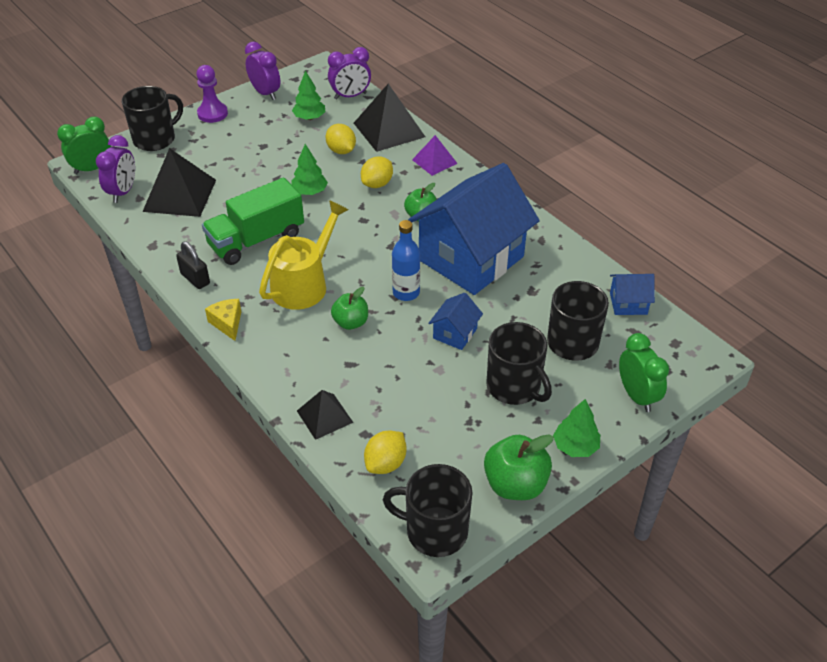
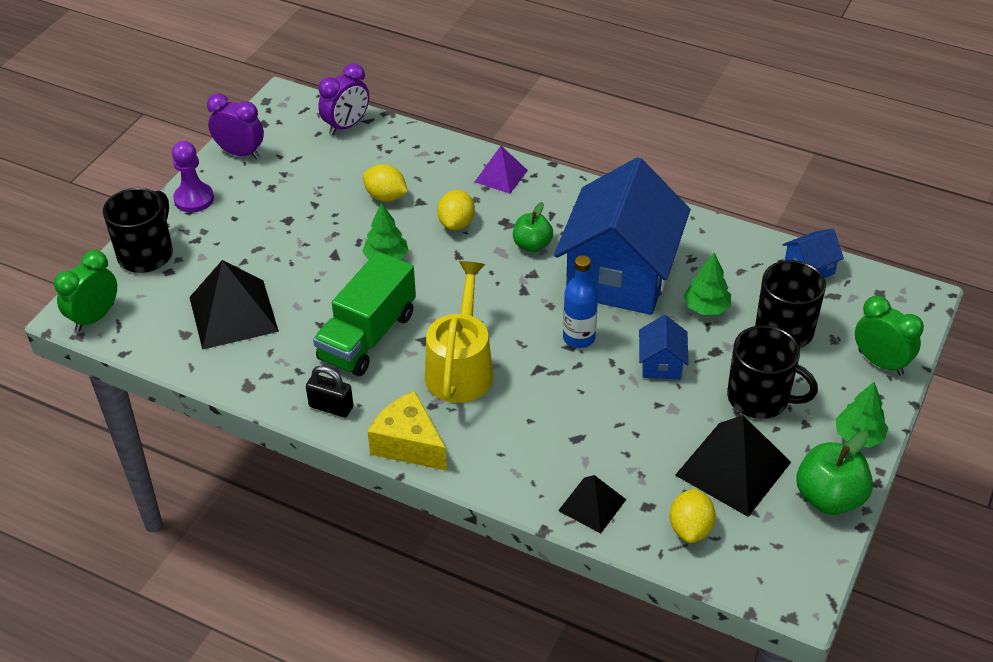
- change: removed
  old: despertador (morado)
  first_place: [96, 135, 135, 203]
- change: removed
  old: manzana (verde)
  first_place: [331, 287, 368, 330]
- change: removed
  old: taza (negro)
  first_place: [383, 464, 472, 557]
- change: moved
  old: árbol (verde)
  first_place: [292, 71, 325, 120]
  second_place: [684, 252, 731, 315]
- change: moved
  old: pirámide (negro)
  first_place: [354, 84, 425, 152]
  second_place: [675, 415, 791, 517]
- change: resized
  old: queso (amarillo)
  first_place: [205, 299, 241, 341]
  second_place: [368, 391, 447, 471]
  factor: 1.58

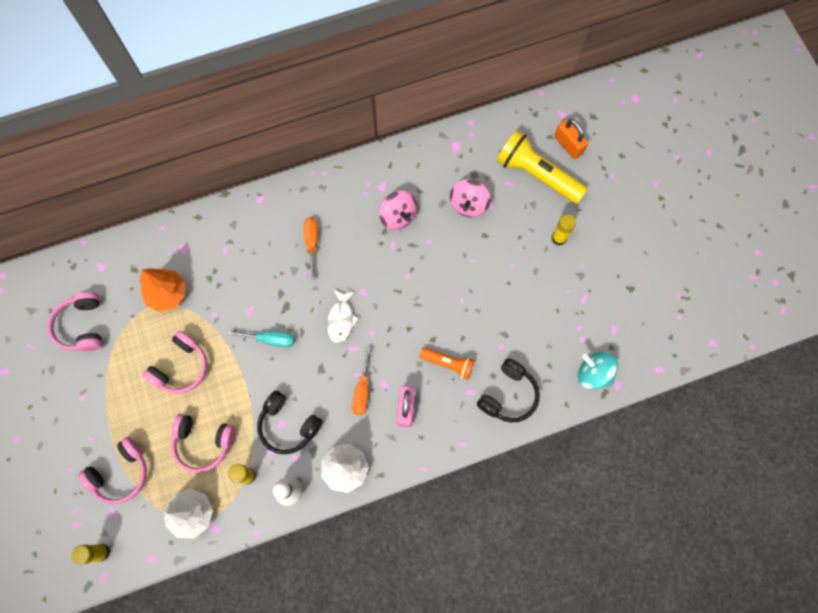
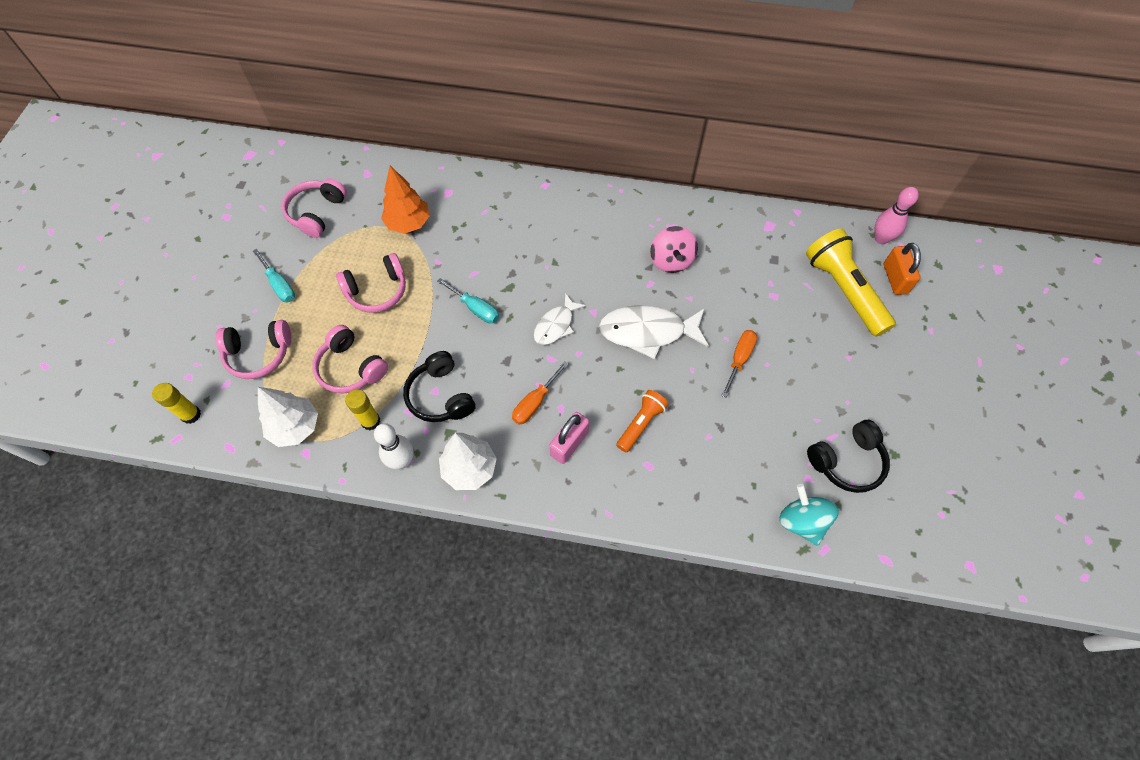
- change: removed
  old: peonza (rosa)
  first_place: [450, 179, 491, 217]
- change: removed
  old: barra de pegamento (amarillo)
  first_place: [552, 214, 576, 245]
- change: added
  new: destornillador (turquesa)
  second_place: [253, 249, 295, 302]
- change: added
  new: pez (blanco)
  second_place: [599, 305, 709, 359]
- change: added
  new: bolo (rosa)
  second_place: [875, 187, 919, 244]
- change: moved
  old: destornillador (naranja)
  first_place: [304, 217, 318, 280]
  second_place: [721, 330, 757, 398]
- change: moved
  old: auriculares (negro)
  first_place: [477, 358, 540, 422]
  second_place: [807, 420, 890, 493]
- change: turned
  old: lámpara de mano (naranja)
  first_place: [419, 347, 475, 380]
  second_place: [616, 390, 668, 453]
  degrees: -105

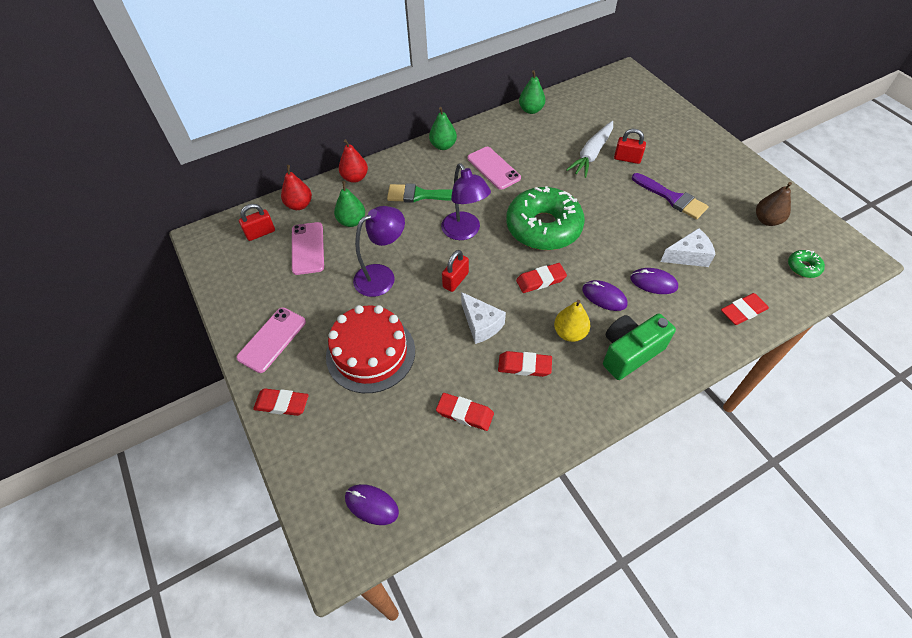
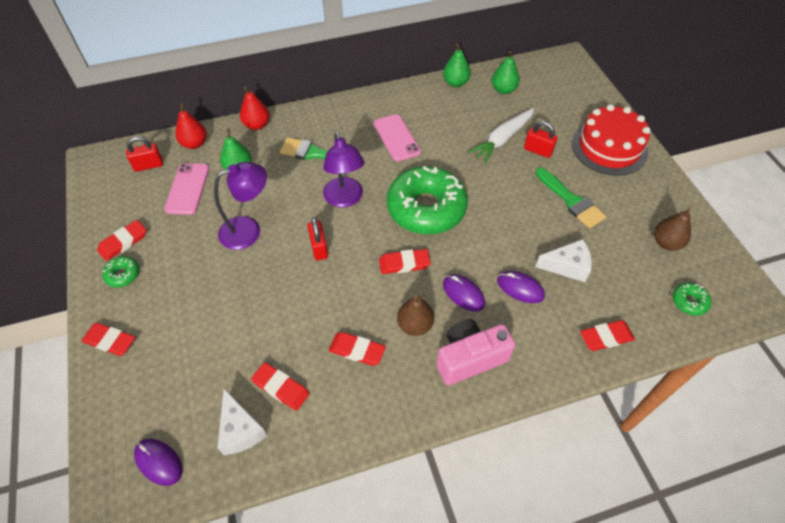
- change: added
  new: goma de borrar (rojo)
  second_place: [97, 220, 146, 261]
- change: moved
  old: tarta (rojo)
  first_place: [326, 305, 415, 393]
  second_place: [572, 104, 651, 176]
- change: moved
  old: pera (verde)
  first_place: [429, 107, 457, 150]
  second_place: [492, 51, 520, 94]
- change: moved
  old: queso (blanco)
  first_place: [461, 292, 506, 344]
  second_place: [217, 389, 267, 455]
- change: replaced
  old: móvil (rosa)
  new: rosquilla (verde)
  first_place: [236, 308, 306, 373]
  second_place: [102, 256, 139, 288]
- change: recoloured
  old: pera (amarillo)
  new: pera (marrón)
  first_place: [554, 300, 590, 342]
  second_place: [397, 295, 434, 336]
- change: recoloured
  old: cámara (verde)
  new: cámara (rosa)
  first_place: [603, 314, 676, 380]
  second_place: [436, 319, 515, 386]
- change: recoloured
  old: pincel (morado)
  new: pincel (verde)
  first_place: [632, 173, 709, 219]
  second_place: [535, 167, 606, 228]
- change: turned
  old: candado (rojo)
  first_place: [442, 250, 469, 292]
  second_place: [307, 217, 328, 260]
  degrees: -60

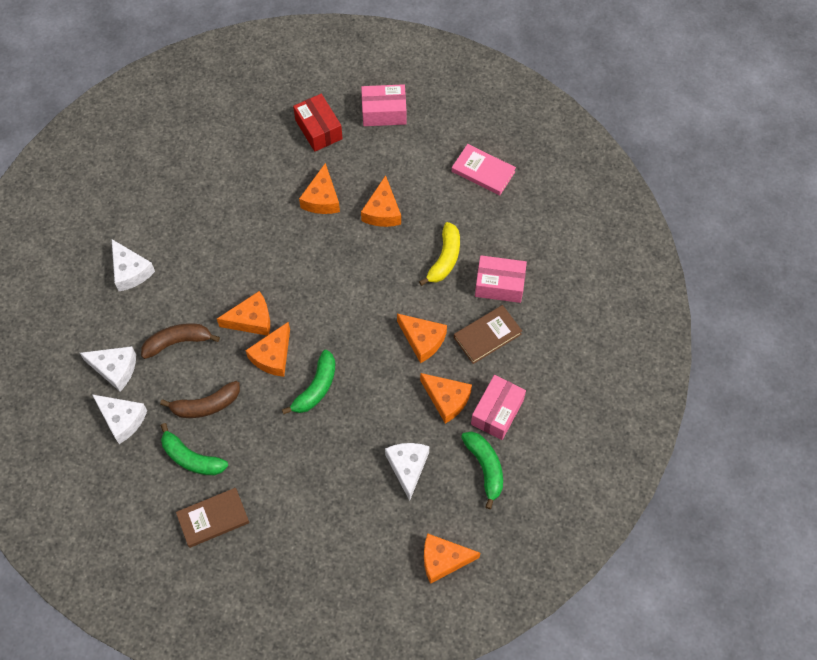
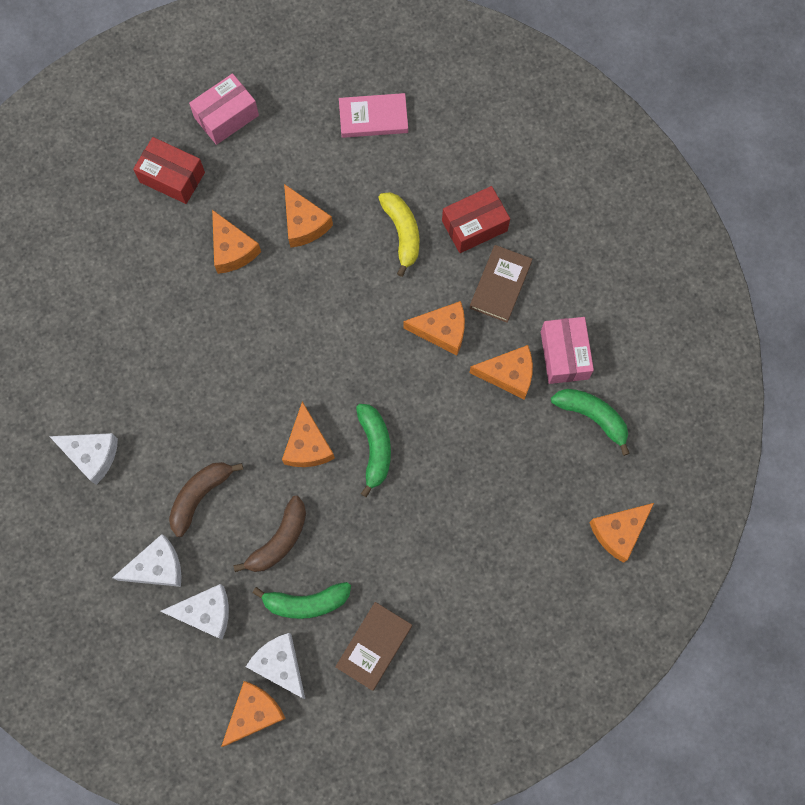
- change: moved
  old: queso (naranja)
  first_place: [217, 291, 270, 336]
  second_place: [221, 681, 286, 747]
- change: moved
  old: queso (blanco)
  first_place: [385, 443, 429, 501]
  second_place: [246, 633, 305, 699]
- change: recoloured
  old: caja (rosa)
  new: caja (rojo)
  first_place: [475, 255, 527, 303]
  second_place: [442, 186, 510, 253]

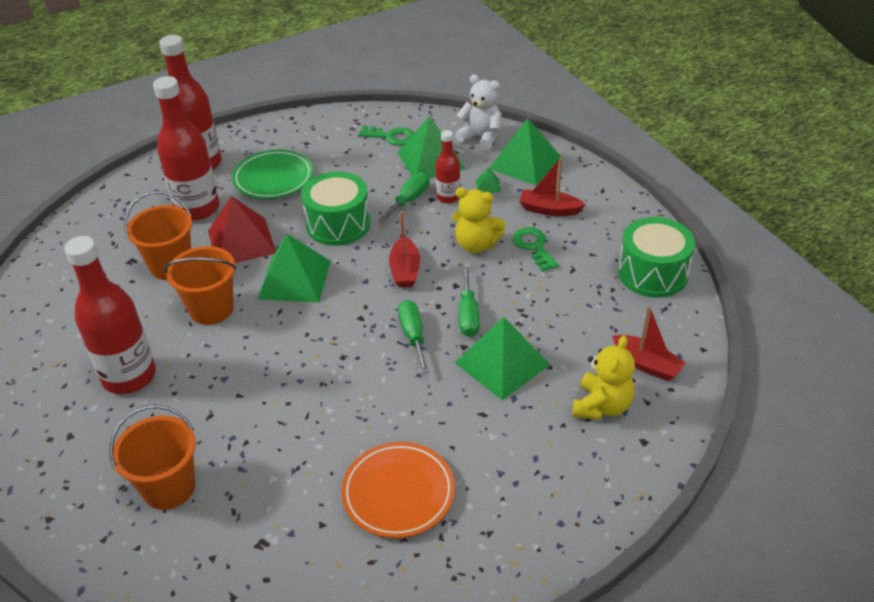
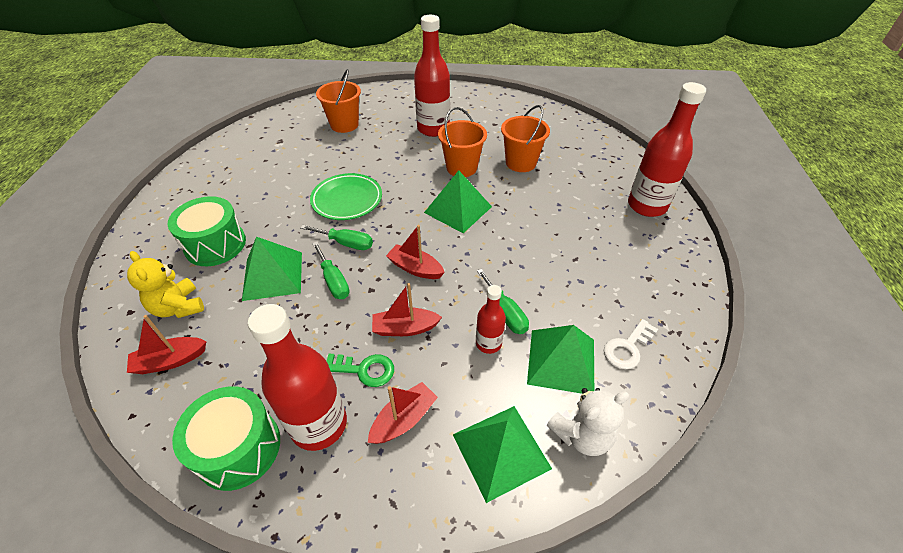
- change: removed
  old: pirámide (rojo)
  first_place: [208, 196, 276, 263]
- change: removed
  old: plato (naranja)
  first_place: [341, 442, 455, 538]
- change: removed
  old: pirámide (verde)
  first_place: [476, 168, 501, 193]
- change: moved
  old: botella (rojo)
  first_place: [153, 76, 220, 221]
  second_place: [248, 304, 347, 451]
- change: moved
  old: plato (verde)
  first_place: [232, 149, 313, 199]
  second_place: [310, 173, 382, 220]
- change: moved
  old: tambor (verde)
  first_place: [301, 172, 371, 246]
  second_place: [168, 196, 246, 266]
- change: replaced
  old: osito (amarillo)
  new: barco (rojo)
  first_place: [452, 187, 506, 253]
  second_place: [372, 283, 442, 336]
- change: recoloured
  old: llave (verde)
  new: llave (blanco)
  first_place: [358, 126, 414, 145]
  second_place: [604, 319, 658, 369]
- change: turned
  old: destornillador (verde)
  first_place: [459, 267, 480, 337]
  second_place: [312, 242, 350, 299]
  degrees: -150

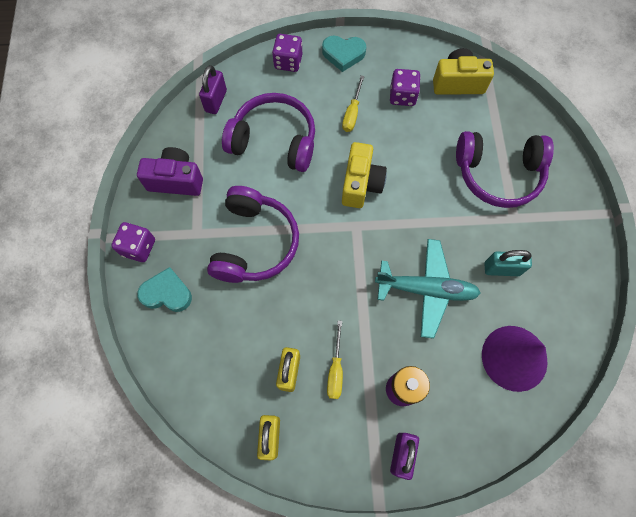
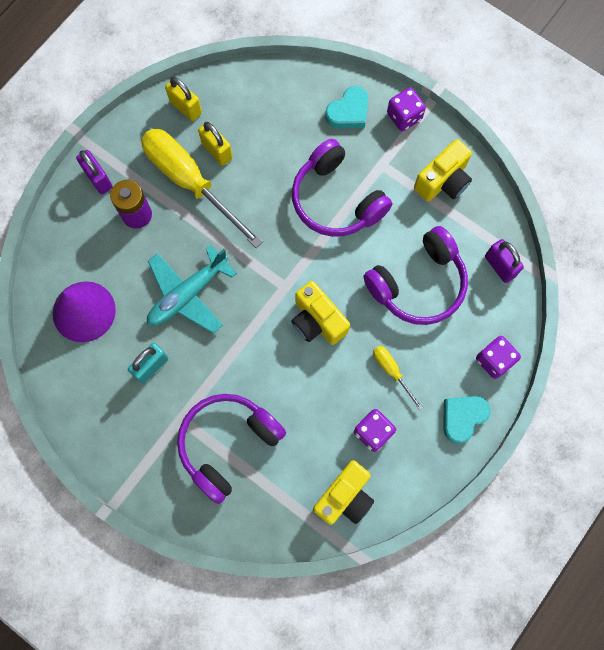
- change: recoloured
  old: cámara (morado)
  new: cámara (amarillo)
  first_place: [137, 147, 203, 196]
  second_place: [414, 139, 472, 201]
- change: resized
  old: destornillador (amarillo)
  first_place: [327, 320, 343, 399]
  second_place: [141, 129, 263, 248]
  factor: 2.26

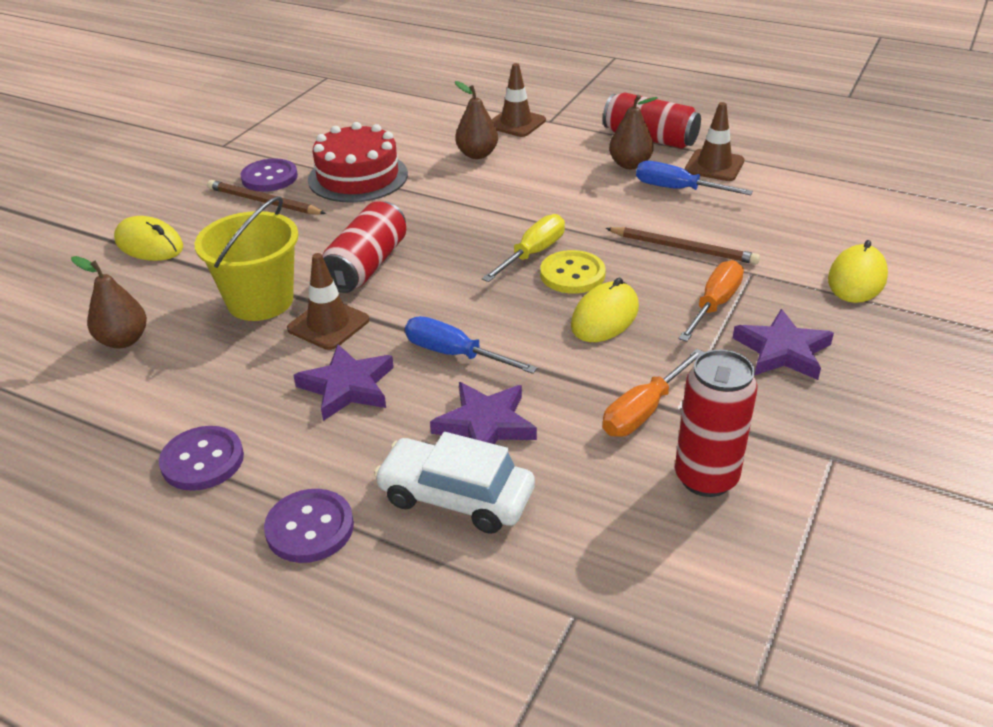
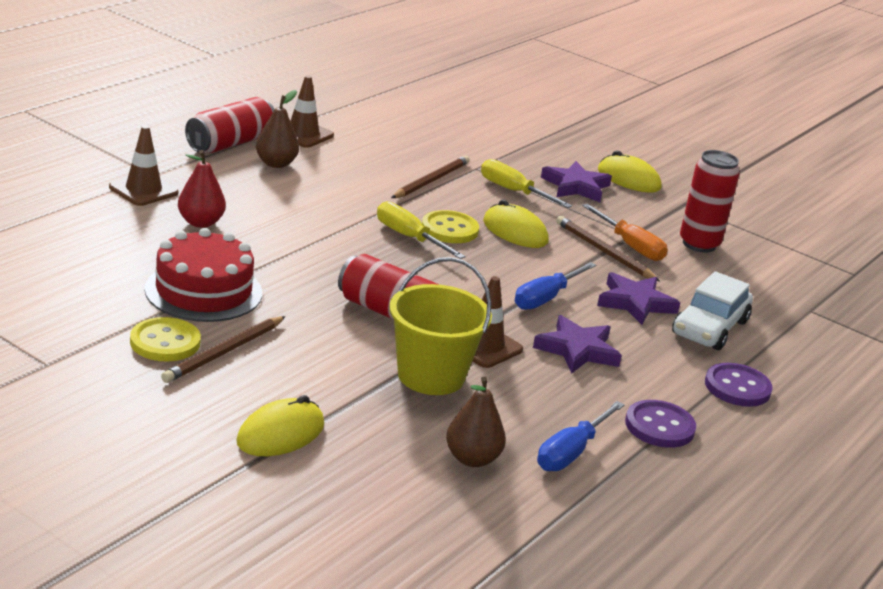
- change: added
  new: lápiz (marrón)
  second_place: [556, 216, 660, 281]
- change: moved
  old: destornillador (azul)
  first_place: [636, 161, 753, 195]
  second_place: [537, 401, 624, 471]
- change: moved
  old: ratón (amarillo)
  first_place: [828, 240, 888, 303]
  second_place: [598, 151, 662, 193]
- change: recoloured
  old: botón (morado)
  new: botón (amarillo)
  first_place: [240, 158, 298, 192]
  second_place: [130, 317, 201, 362]
- change: recoloured
  old: pera (marrón)
  new: pera (rojo)
  first_place: [455, 81, 498, 159]
  second_place: [178, 150, 226, 228]
- change: recoloured
  old: destornillador (naranja)
  new: destornillador (amarillo)
  first_place: [678, 260, 744, 342]
  second_place: [481, 159, 572, 208]

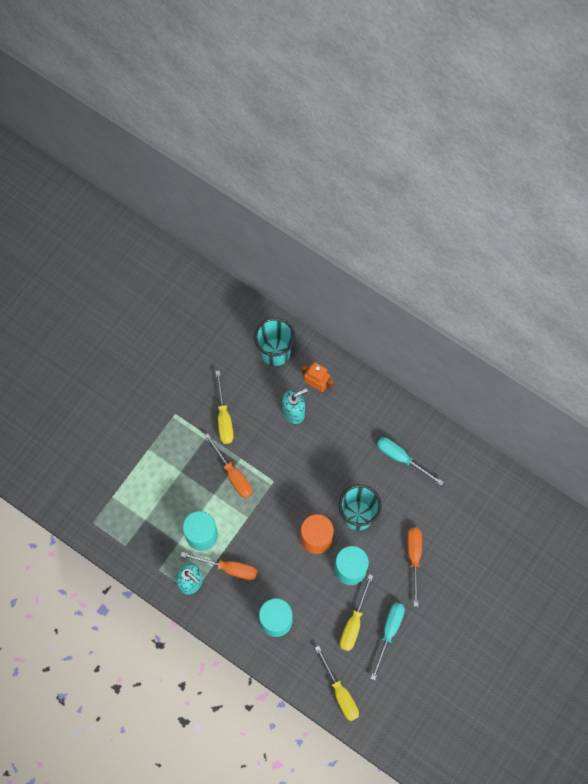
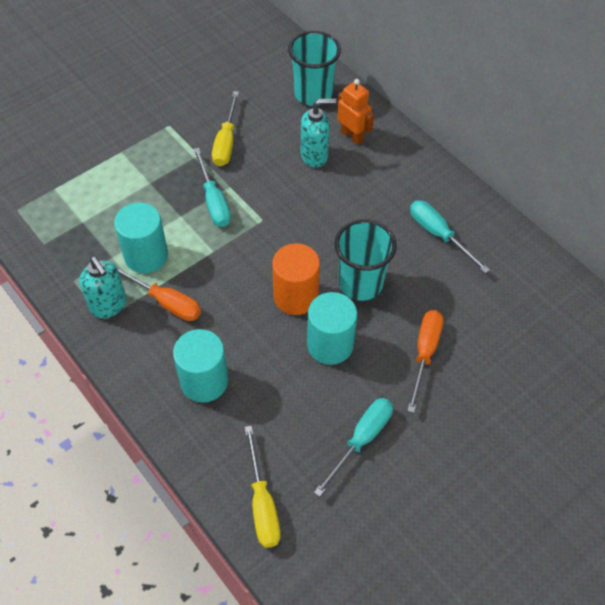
- change: removed
  old: destornillador (amarillo)
  first_place: [340, 574, 373, 651]
- change: recoloured
  old: destornillador (naranja)
  new: destornillador (turquesa)
  first_place: [204, 433, 252, 498]
  second_place: [193, 148, 231, 227]

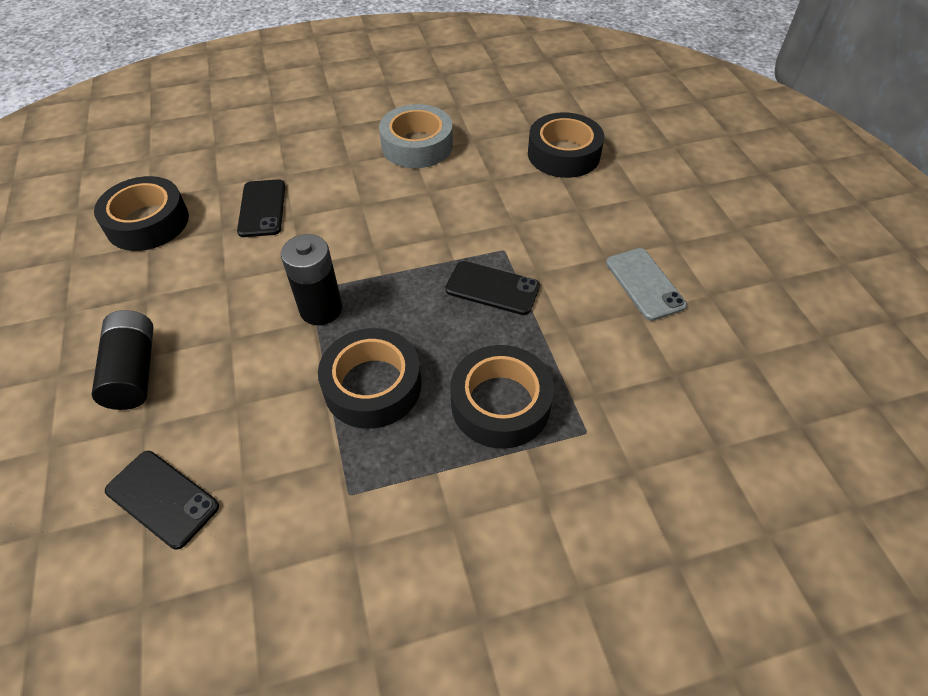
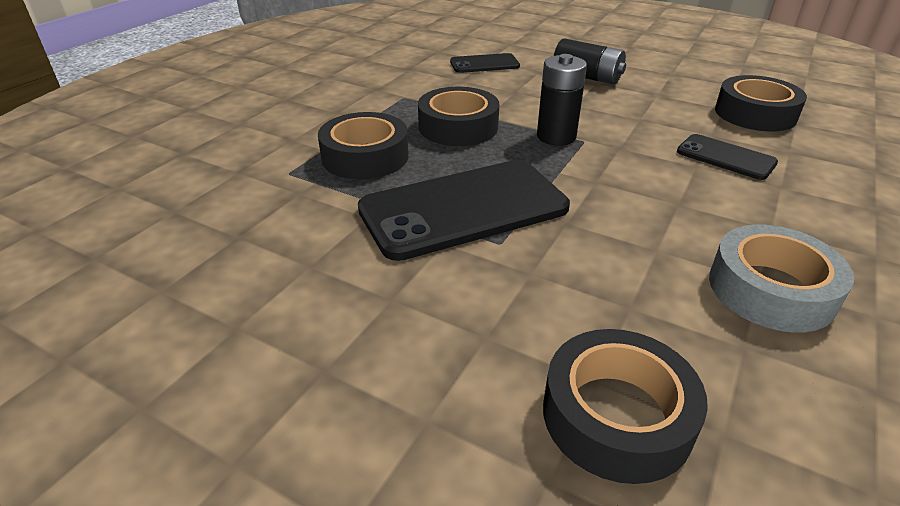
- change: removed
  old: móvil (gris)
  first_place: [606, 248, 687, 321]
- change: resized
  old: móvil (negro)
  first_place: [445, 261, 540, 315]
  second_place: [358, 160, 570, 261]
  factor: 1.96

